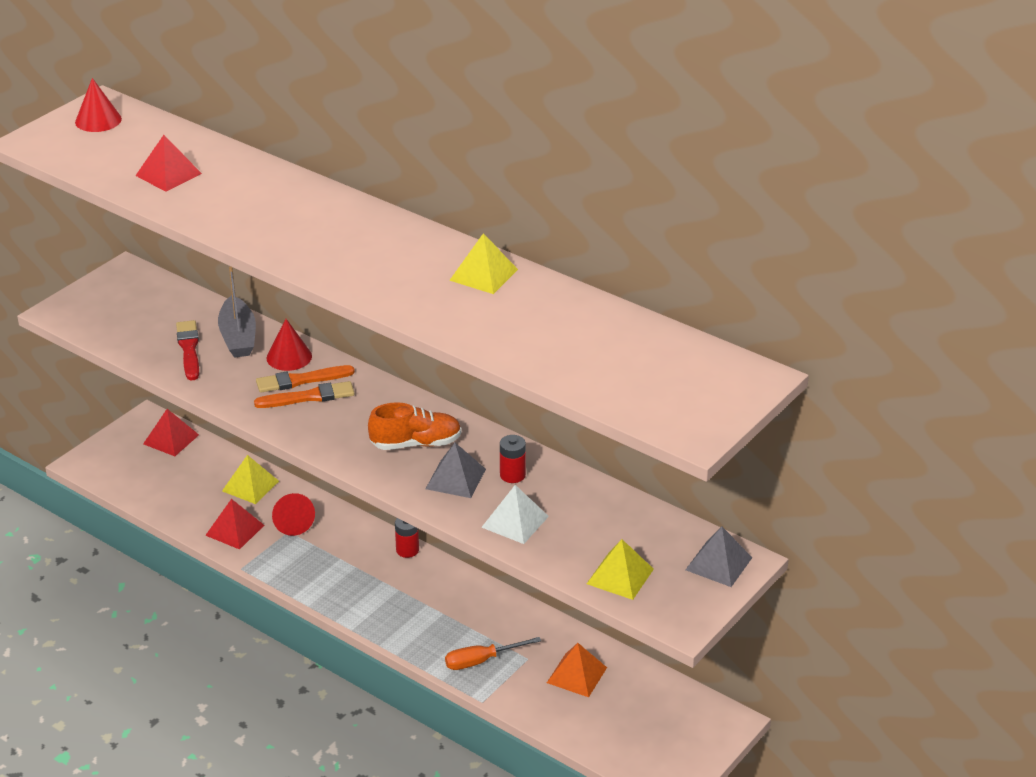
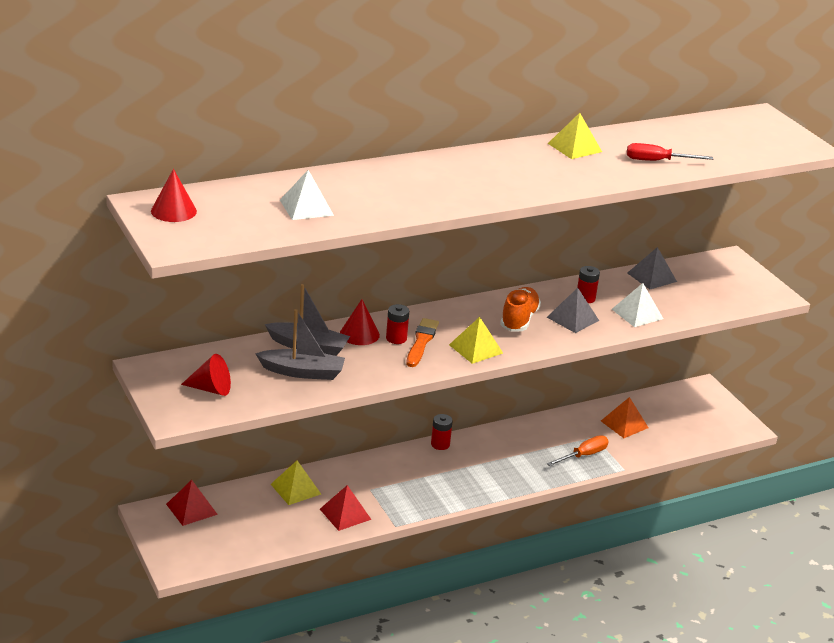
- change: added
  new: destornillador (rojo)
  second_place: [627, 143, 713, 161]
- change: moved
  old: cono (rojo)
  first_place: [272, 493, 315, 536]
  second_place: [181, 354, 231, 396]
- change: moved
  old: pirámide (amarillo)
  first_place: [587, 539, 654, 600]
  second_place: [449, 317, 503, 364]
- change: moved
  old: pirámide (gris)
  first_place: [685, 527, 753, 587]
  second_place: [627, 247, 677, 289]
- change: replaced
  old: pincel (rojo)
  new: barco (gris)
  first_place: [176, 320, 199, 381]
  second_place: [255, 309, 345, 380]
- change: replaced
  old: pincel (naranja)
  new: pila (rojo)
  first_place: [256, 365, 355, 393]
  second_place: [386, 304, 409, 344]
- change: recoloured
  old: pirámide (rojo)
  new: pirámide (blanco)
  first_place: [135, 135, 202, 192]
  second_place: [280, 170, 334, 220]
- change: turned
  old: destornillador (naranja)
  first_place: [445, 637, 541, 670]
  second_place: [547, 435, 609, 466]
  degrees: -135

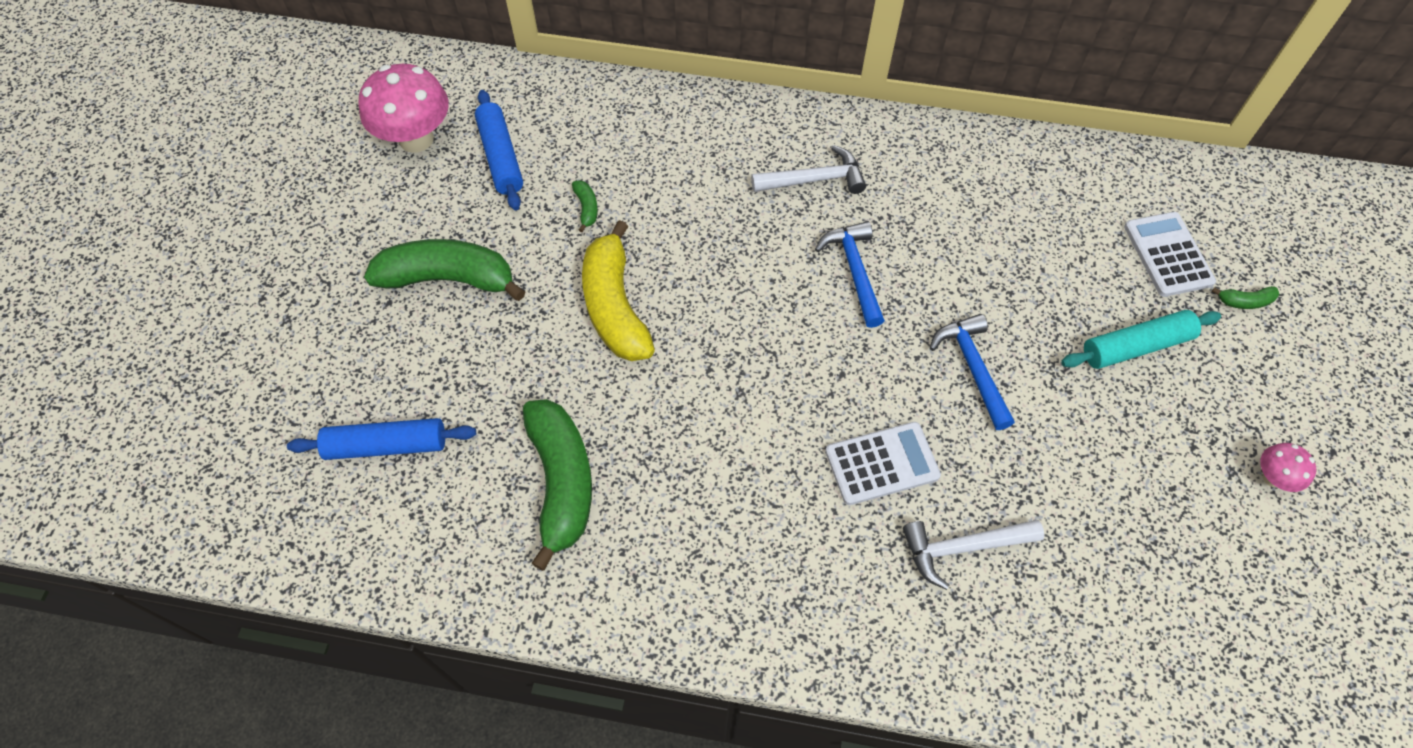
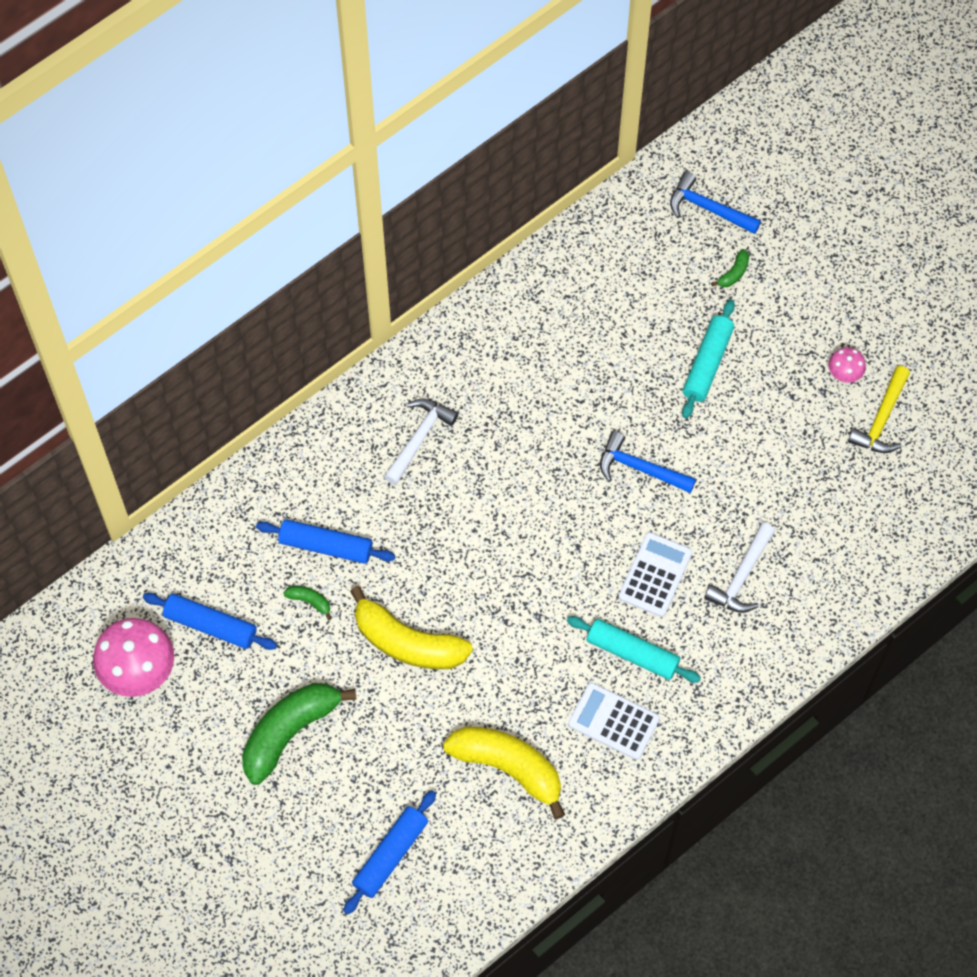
- change: added
  new: rodillo (azul)
  second_place: [256, 519, 395, 564]
- change: added
  new: rodillo (turquesa)
  second_place: [567, 616, 701, 683]
- change: added
  new: martillo (amarillo)
  second_place: [848, 366, 910, 453]
- change: moved
  old: martillo (azul)
  first_place: [815, 221, 885, 328]
  second_place: [670, 171, 761, 234]
- change: moved
  old: calculadora (blanco)
  first_place: [1124, 212, 1216, 297]
  second_place: [568, 682, 660, 760]
- change: recoloured
  old: plátano (verde)
  new: plátano (amarillo)
  first_place: [523, 399, 592, 571]
  second_place: [443, 726, 565, 819]

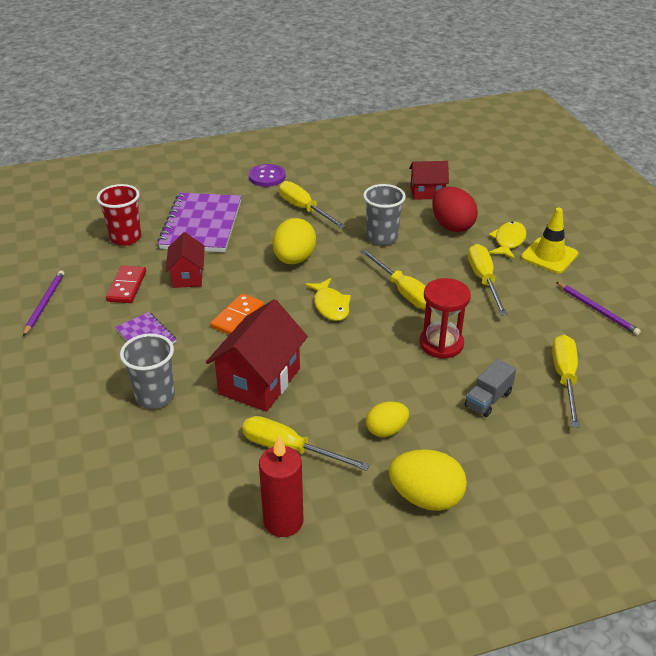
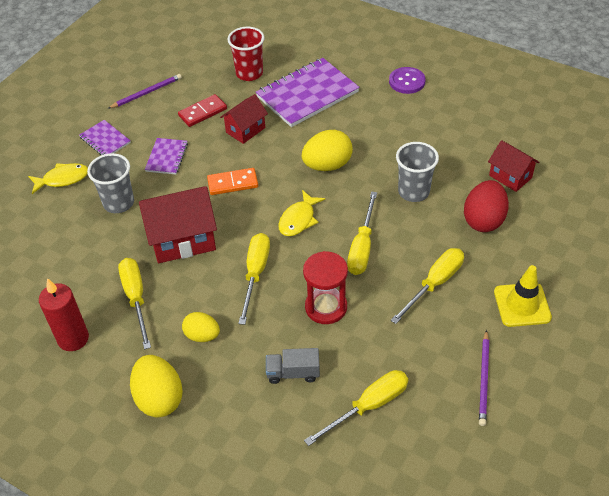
- change: added
  new: cuaderno (morado)
  second_place: [79, 120, 131, 155]
- change: moved
  old: destornillador (amarillo)
  first_place: [279, 181, 346, 229]
  second_place: [238, 233, 270, 325]
- change: moved
  old: pez (amarillo)
  first_place: [489, 221, 527, 259]
  second_place: [28, 163, 88, 194]

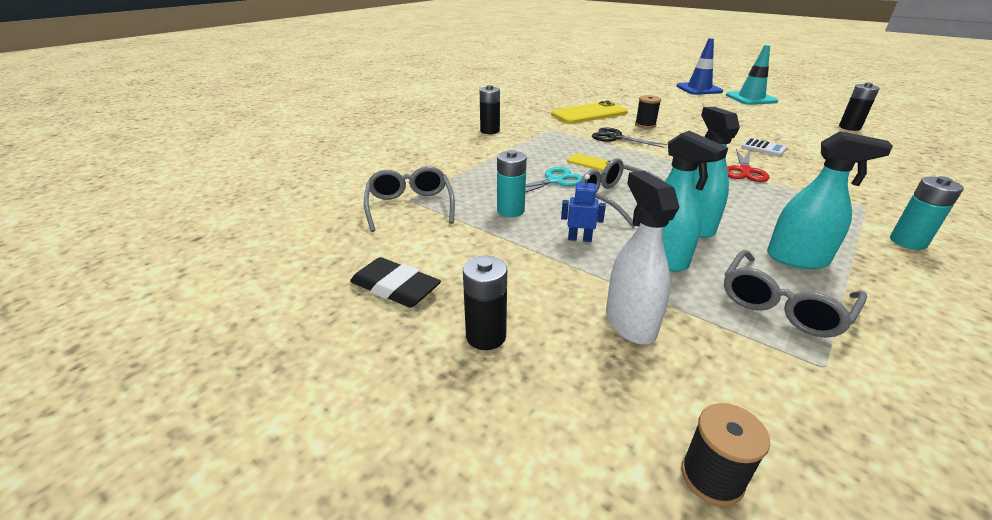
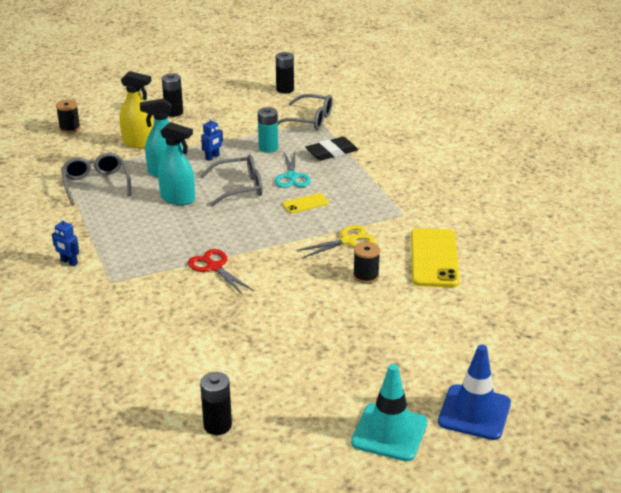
- change: removed
  old: calculadora (blanco)
  first_place: [741, 138, 787, 156]
- change: removed
  old: pulverizador (turquesa)
  first_place: [767, 131, 893, 269]
- change: moved
  old: goma de borrar (negro)
  first_place: [350, 257, 441, 308]
  second_place: [305, 137, 358, 161]
- change: moved
  old: pila (negro)
  first_place: [480, 85, 500, 134]
  second_place: [276, 52, 294, 94]
- change: replaced
  old: pila (turquesa)
  new: robot (azul)
  first_place: [890, 176, 964, 250]
  second_place: [52, 217, 79, 266]
- change: recoloured
  old: tijeras (negro)
  new: tijeras (amarillo)
  first_place: [592, 127, 667, 148]
  second_place: [297, 225, 375, 258]
- change: recoloured
  old: pulverizador (blanco)
  new: pulverizador (amarillo)
  first_place: [606, 171, 679, 345]
  second_place: [120, 71, 154, 148]

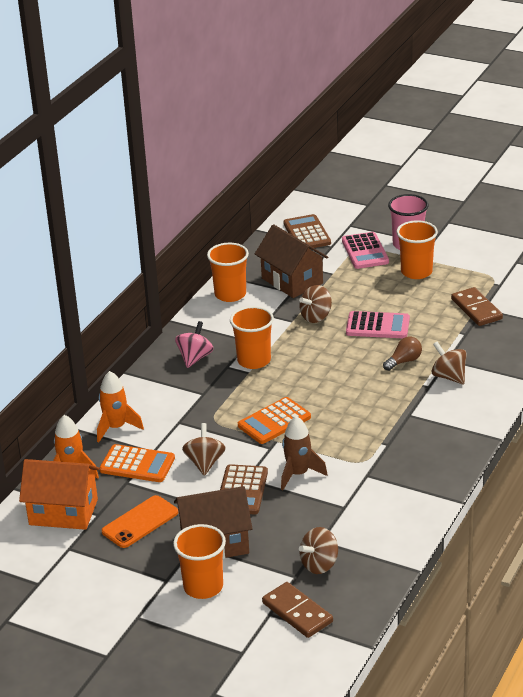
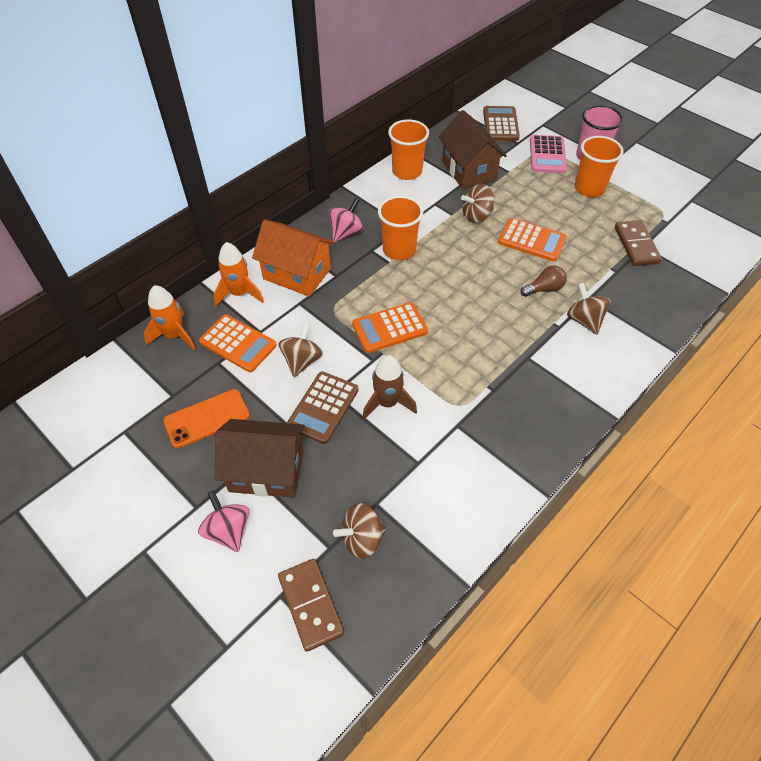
- change: moved
  old: casa (naranja)
  first_place: [19, 459, 99, 530]
  second_place: [252, 220, 334, 297]
- change: replaced
  old: vaso (naranja)
  new: peonza (rosa)
  first_place: [173, 524, 226, 599]
  second_place: [198, 490, 249, 552]
- change: recoloured
  old: calculadora (rosa)
  new: calculadora (naranja)
  first_place: [346, 311, 410, 338]
  second_place: [498, 218, 567, 261]

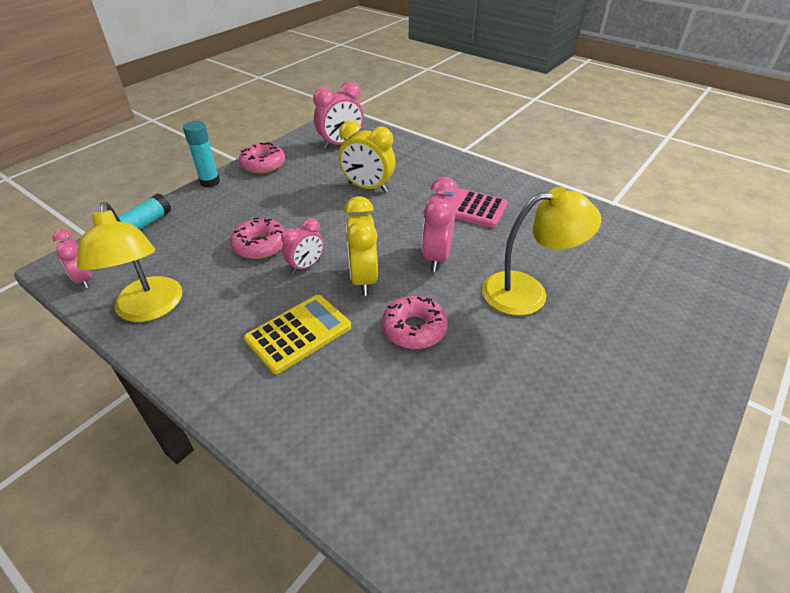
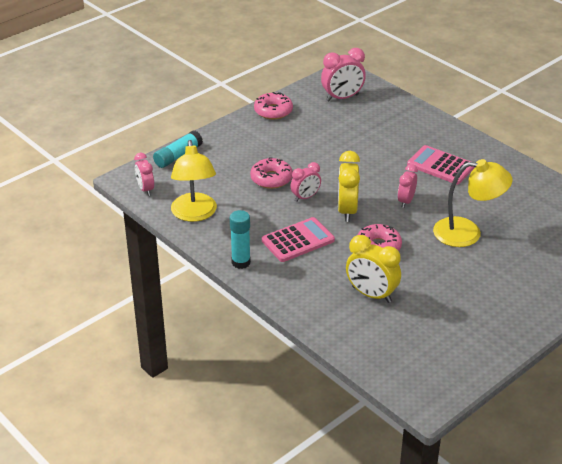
- change: moved
  old: barra de pegamento (turquesa)
  first_place: [183, 121, 220, 187]
  second_place: [230, 210, 251, 269]
- change: moved
  old: despertador (amarillo)
  first_place: [339, 120, 395, 192]
  second_place: [346, 235, 401, 303]
- change: recoloured
  old: calculadora (amarillo)
  new: calculadora (rosa)
  first_place: [244, 295, 351, 374]
  second_place: [262, 217, 335, 262]
- change: resized
  old: despertador (rosa)
  first_place: [422, 177, 458, 272]
  second_place: [398, 164, 418, 208]
  factor: 0.64

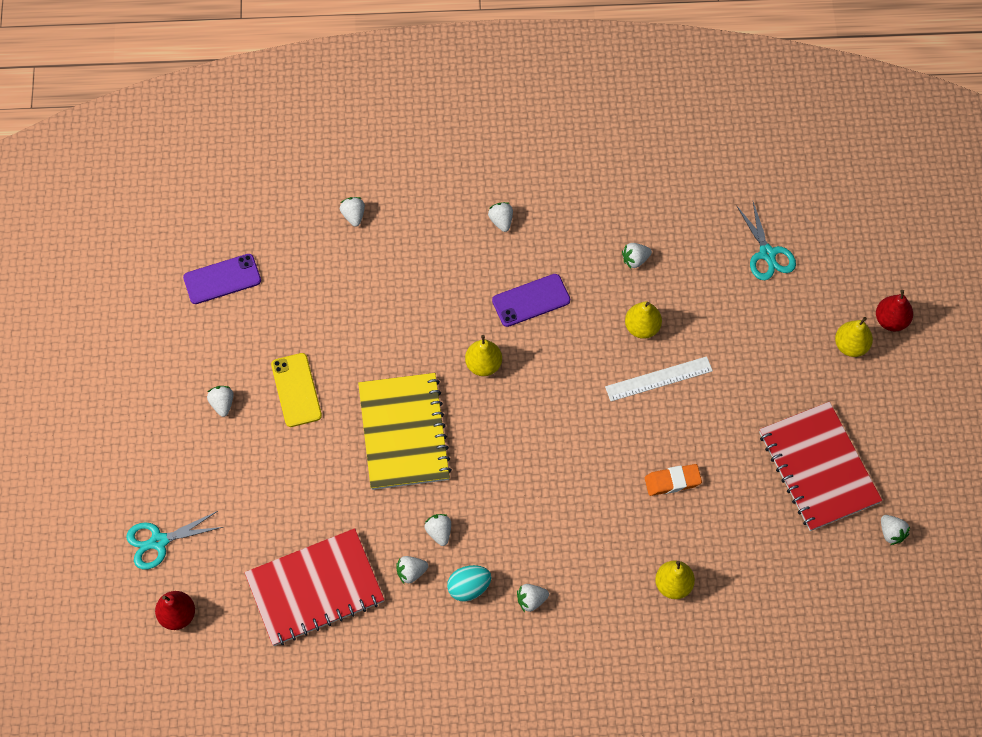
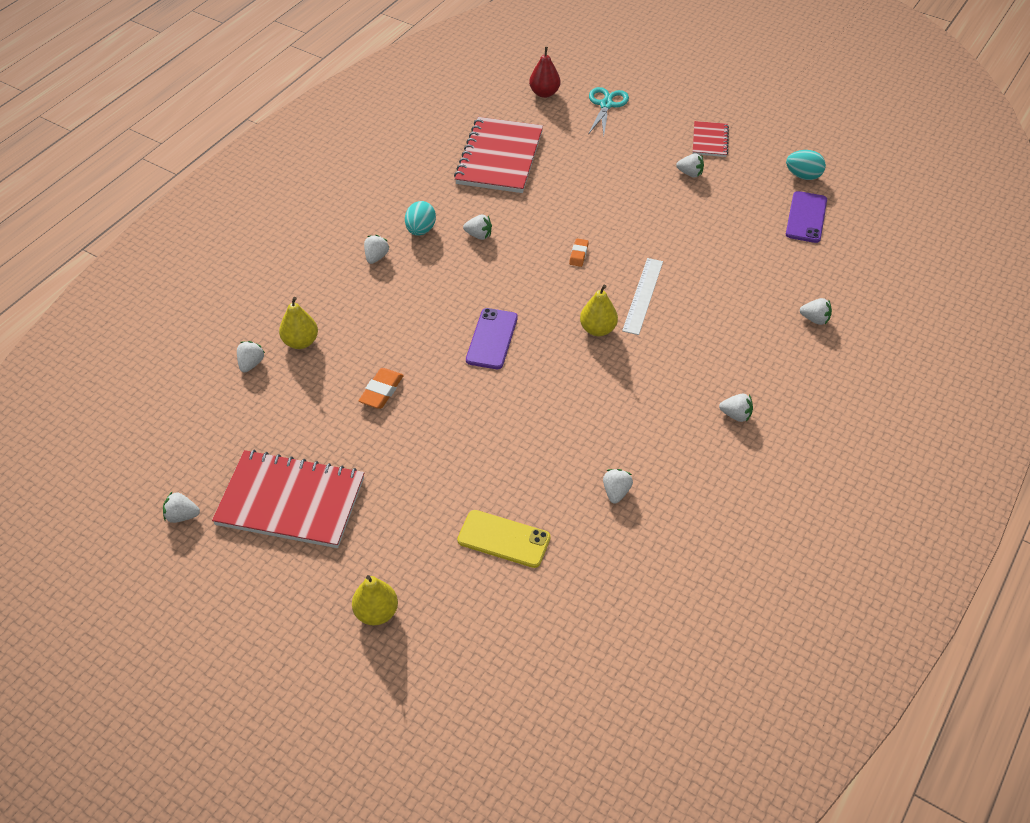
- change: removed
  old: pera (amarillo)
  first_place: [625, 301, 662, 339]
- change: removed
  old: tijeras (turquesa)
  first_place: [736, 202, 796, 280]
- change: removed
  old: pera (rojo)
  first_place: [876, 290, 913, 331]
- change: added
  new: cuaderno (rojo)
  second_place: [693, 121, 729, 157]
- change: added
  new: huevo (turquesa)
  second_place: [786, 150, 826, 180]
- change: moved
  old: móvil (amarillo)
  first_place: [271, 353, 322, 427]
  second_place: [457, 510, 551, 568]
- change: moved
  old: fresa (blanco)
  first_place: [396, 556, 428, 584]
  second_place: [237, 341, 265, 373]
- change: moved
  old: móvil (morado)
  first_place: [492, 274, 570, 327]
  second_place: [466, 308, 518, 369]
- change: moved
  old: regla (blanco)
  first_place: [605, 356, 713, 401]
  second_place: [622, 258, 663, 335]
- change: replaced
  old: cuaderno (amarillo)
  new: goma de borrar (naranja)
  first_place: [358, 373, 452, 490]
  second_place: [569, 238, 589, 267]

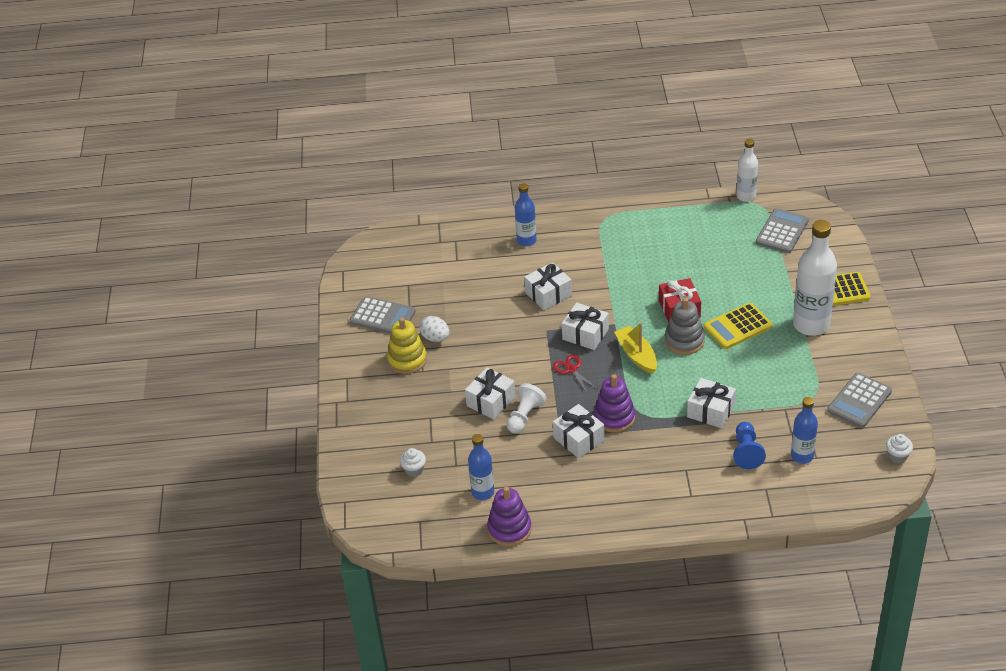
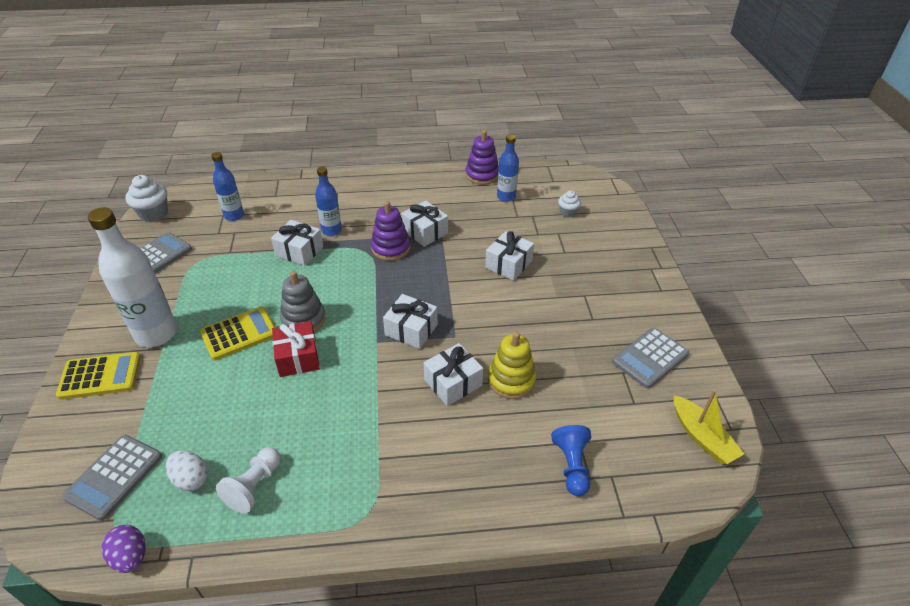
- change: removed
  old: tijeras (rojo)
  first_place: [553, 355, 598, 393]
- change: moved
  old: juguete apilable (amarillo)
  first_place: [387, 317, 427, 374]
  second_place: [488, 332, 536, 399]
- change: moved
  old: huevo (blanco)
  first_place: [420, 316, 449, 342]
  second_place: [166, 450, 208, 491]
- change: moved
  old: peón (blanco)
  first_place: [507, 383, 547, 434]
  second_place: [216, 447, 281, 514]
- change: moved
  old: botella (azul)
  first_place: [515, 183, 537, 246]
  second_place: [315, 167, 342, 236]
- change: moved
  old: barco (amarillo)
  first_place: [614, 323, 657, 374]
  second_place: [674, 390, 744, 464]
- change: moved
  old: peón (azul)
  first_place: [733, 422, 766, 469]
  second_place: [551, 425, 591, 496]
- change: replaced
  old: botella (blanco)
  new: huevo (morado)
  first_place: [736, 139, 758, 202]
  second_place: [102, 525, 146, 573]
- change: turned
  old: calculadora (gris)
  first_place: [350, 296, 416, 334]
  second_place: [612, 328, 689, 389]
  degrees: -60
- change: resized
  old: magdalena (blanco)
  first_place: [886, 434, 913, 463]
  second_place: [125, 175, 168, 222]
  factor: 1.7

